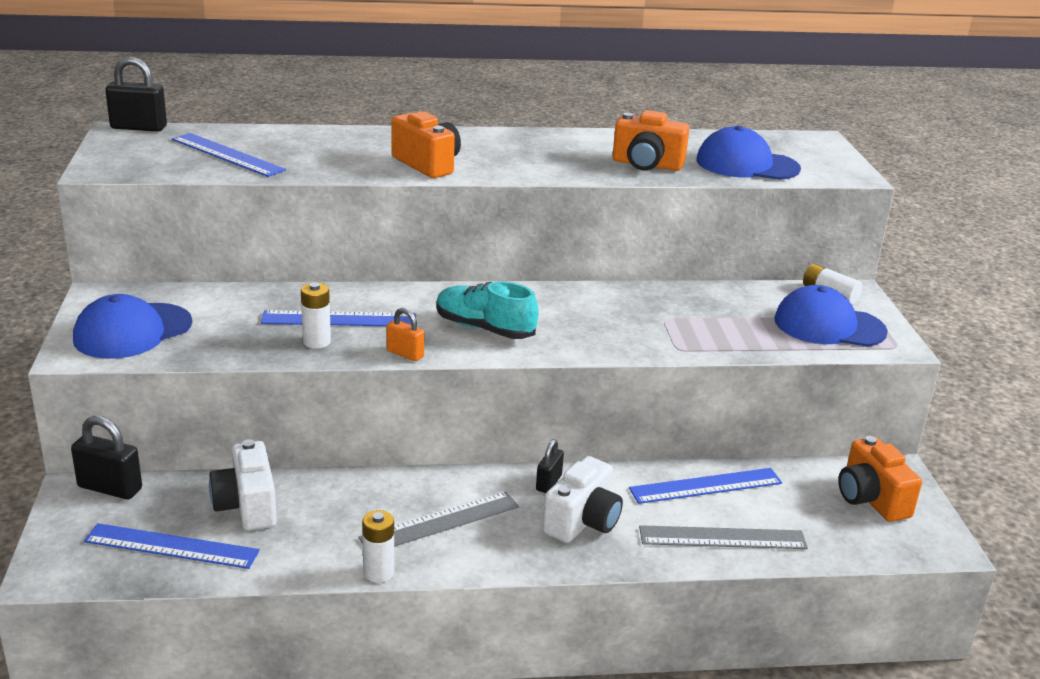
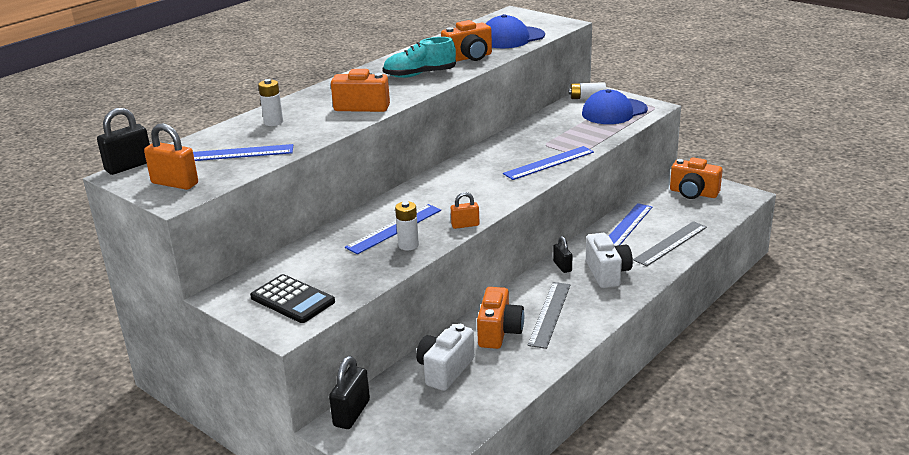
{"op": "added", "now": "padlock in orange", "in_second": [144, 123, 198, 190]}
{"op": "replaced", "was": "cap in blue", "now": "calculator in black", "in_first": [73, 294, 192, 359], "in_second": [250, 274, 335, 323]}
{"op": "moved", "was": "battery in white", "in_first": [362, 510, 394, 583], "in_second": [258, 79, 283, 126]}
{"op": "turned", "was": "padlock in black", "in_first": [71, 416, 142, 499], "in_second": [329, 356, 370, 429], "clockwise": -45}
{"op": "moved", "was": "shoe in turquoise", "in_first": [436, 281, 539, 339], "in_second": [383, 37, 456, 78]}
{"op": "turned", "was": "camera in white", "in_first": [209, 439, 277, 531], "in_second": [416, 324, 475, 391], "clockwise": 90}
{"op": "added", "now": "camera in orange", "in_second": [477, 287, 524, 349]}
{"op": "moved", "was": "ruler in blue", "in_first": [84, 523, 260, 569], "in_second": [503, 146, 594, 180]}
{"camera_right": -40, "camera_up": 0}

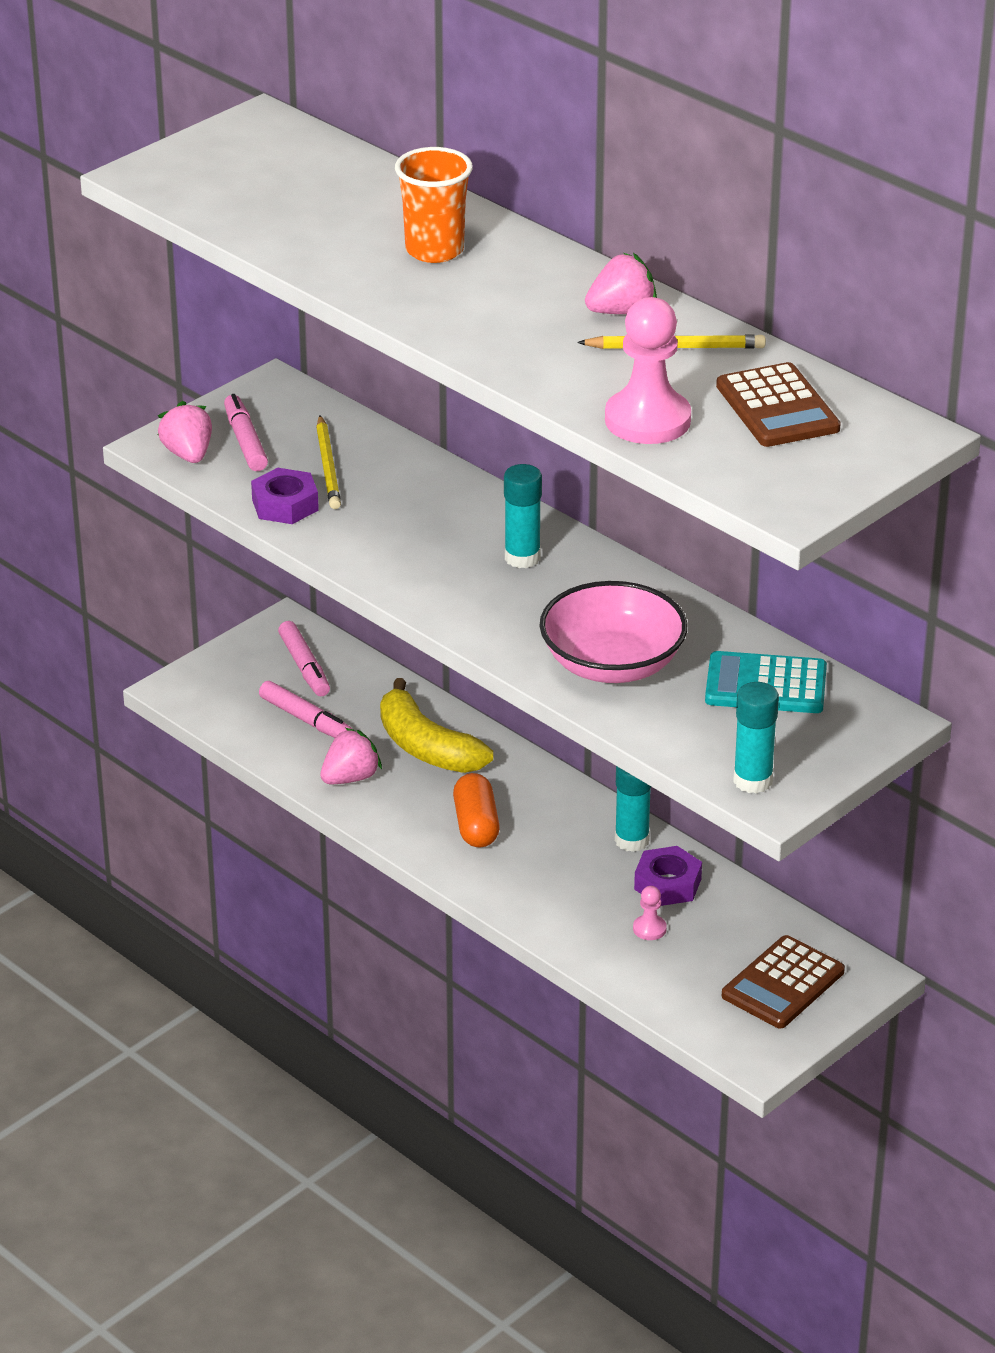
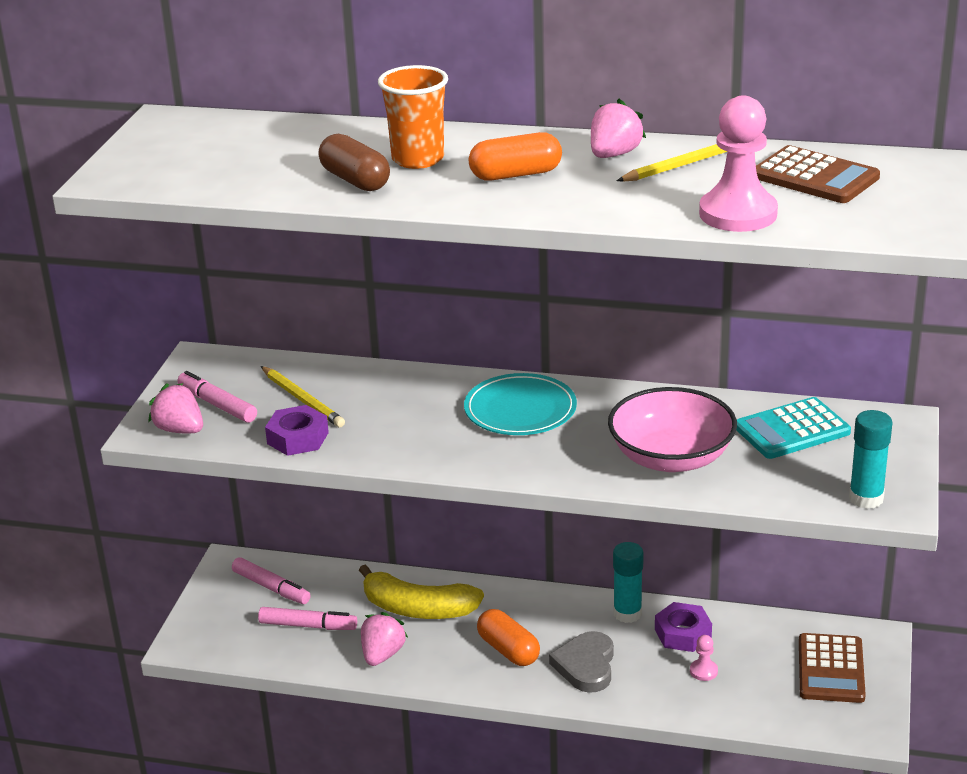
{"op": "added", "now": "capsule in brown", "in_second": [318, 133, 390, 191]}
{"op": "replaced", "was": "glue stick in turquoise", "now": "plate in turquoise", "in_first": [504, 464, 542, 568], "in_second": [464, 373, 577, 435]}
{"op": "added", "now": "capsule in orange", "in_second": [469, 132, 562, 181]}
{"op": "added", "now": "heart in grey", "in_second": [549, 631, 614, 693]}
{"camera_right": -30, "camera_up": -5}

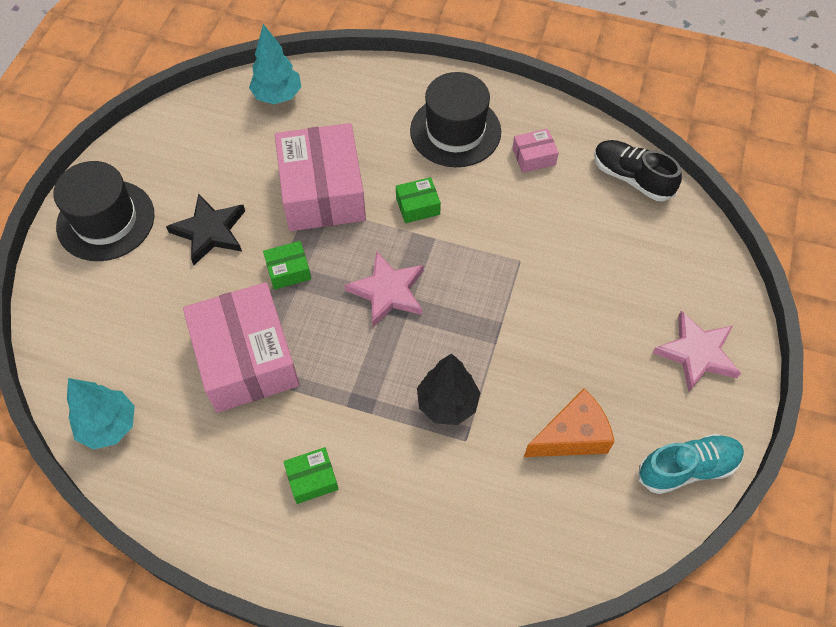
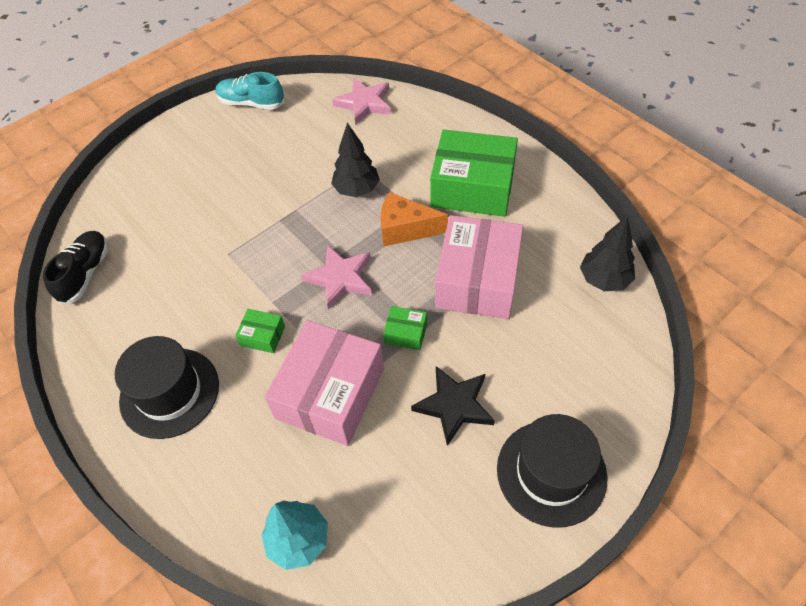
{"op": "turned", "was": "shoe in black", "in_first": [594, 140, 682, 201], "in_second": [43, 231, 109, 305], "clockwise": -150}
{"op": "moved", "was": "star in pink", "in_first": [653, 311, 741, 392], "in_second": [332, 78, 391, 125]}
{"op": "moved", "was": "cheese in orange", "in_first": [524, 389, 615, 457], "in_second": [381, 192, 448, 246]}
{"op": "resized", "was": "box in green", "in_first": [283, 447, 339, 504], "in_second": [430, 130, 518, 217], "ratio": 2.34}
{"op": "recoloured", "was": "tree in turquoise", "now": "tree in black", "in_first": [67, 378, 135, 449], "in_second": [580, 216, 635, 291]}
{"op": "removed", "was": "box in pink", "in_first": [512, 129, 559, 173]}
{"camera_right": -145, "camera_up": -5}

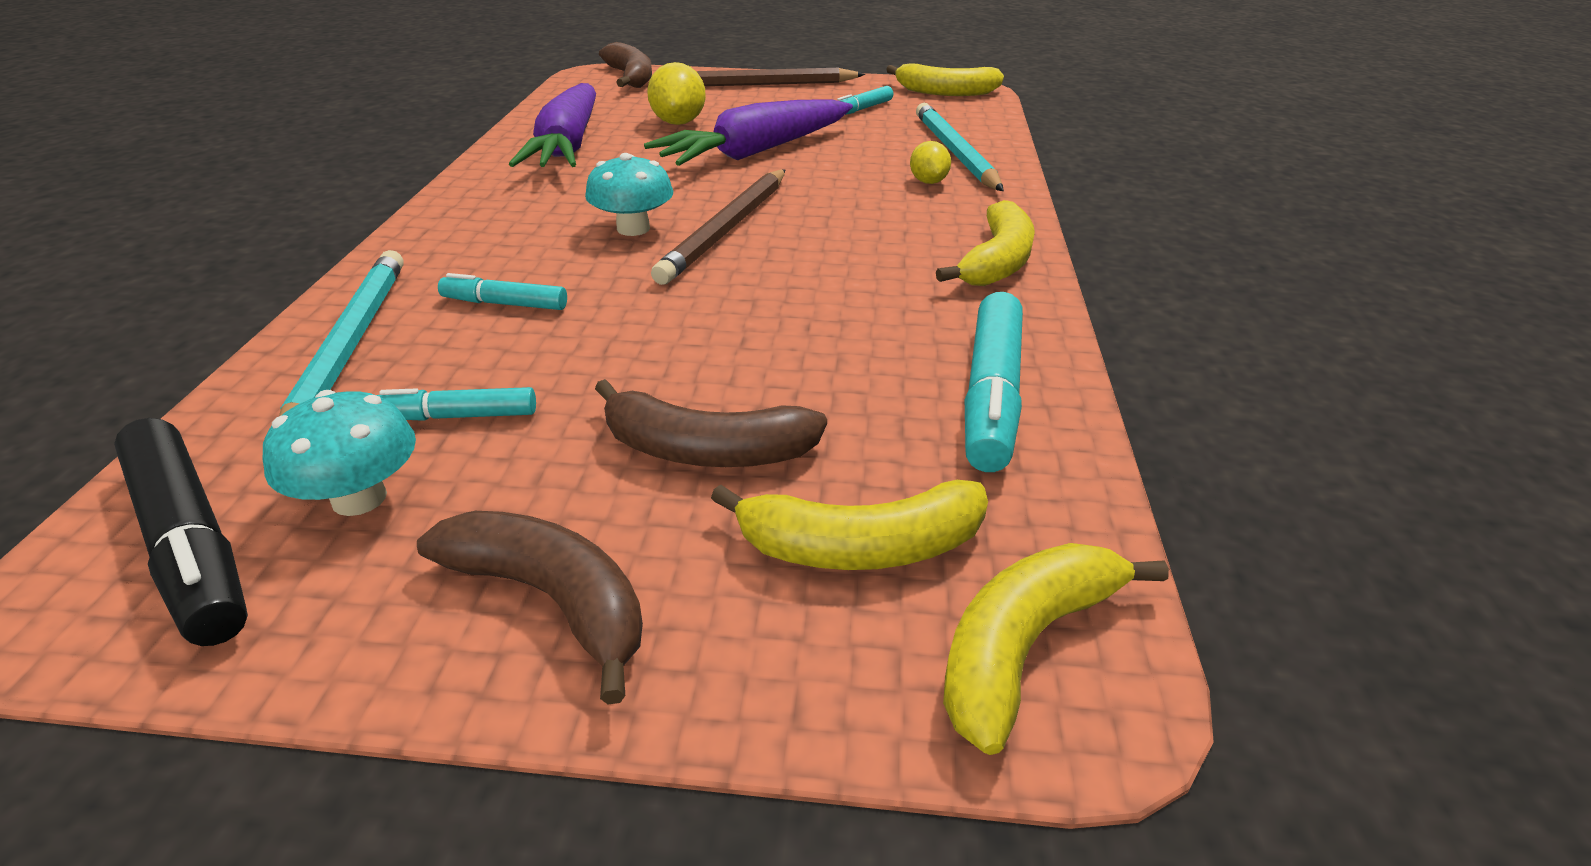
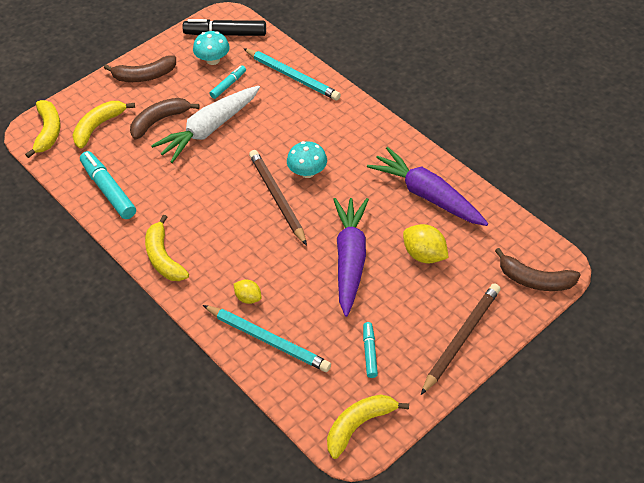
{"op": "added", "now": "carrot in white", "in_second": [151, 86, 260, 163]}
{"op": "removed", "was": "marker in turquoise", "in_first": [438, 273, 567, 310]}
{"camera_right": 135, "camera_up": 15}

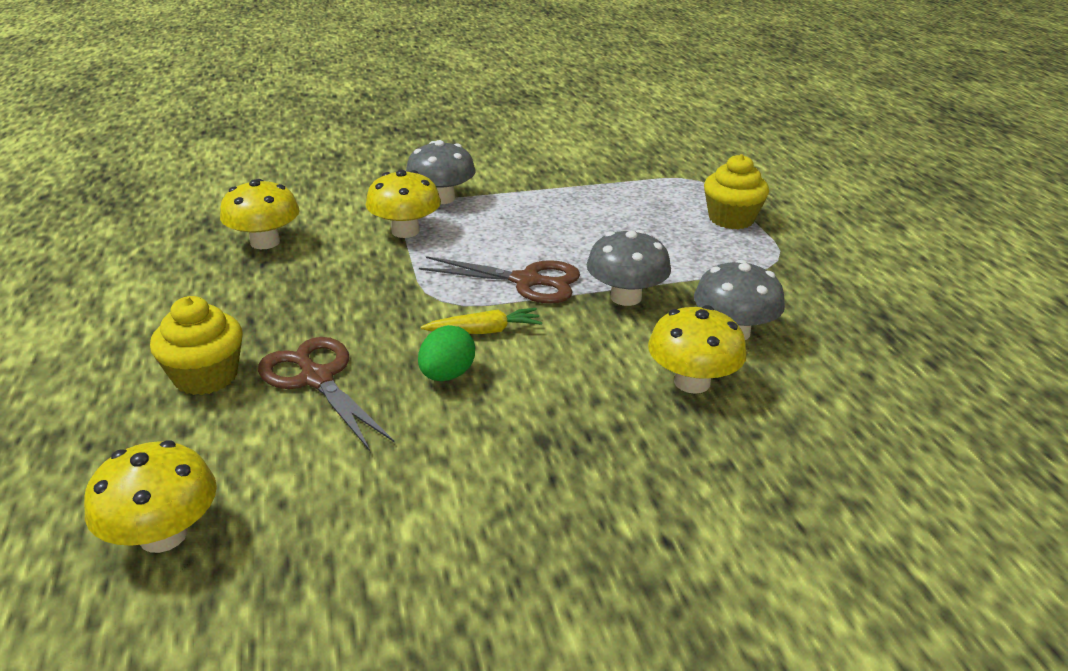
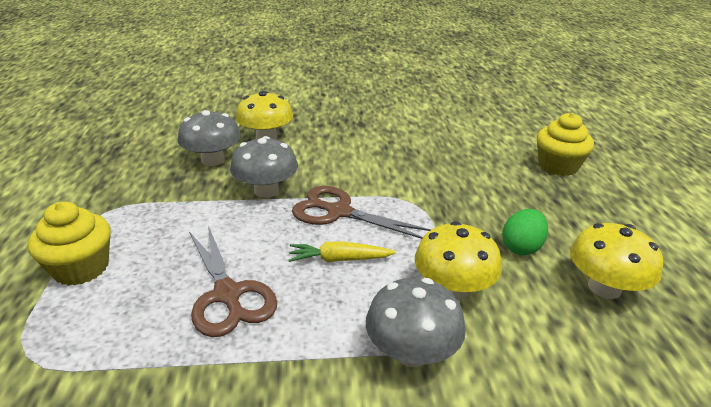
{"op": "moved", "was": "scissors in brown", "in_first": [258, 337, 395, 451], "in_second": [189, 226, 277, 337]}
{"op": "moved", "was": "carrot in yellow", "in_first": [421, 308, 542, 334], "in_second": [288, 241, 396, 262]}
{"op": "moved", "was": "egg in green", "in_first": [418, 325, 475, 381], "in_second": [502, 209, 548, 255]}
{"op": "removed", "was": "mushroom in yellow", "in_first": [84, 441, 217, 553]}
{"camera_right": -170, "camera_up": 0}

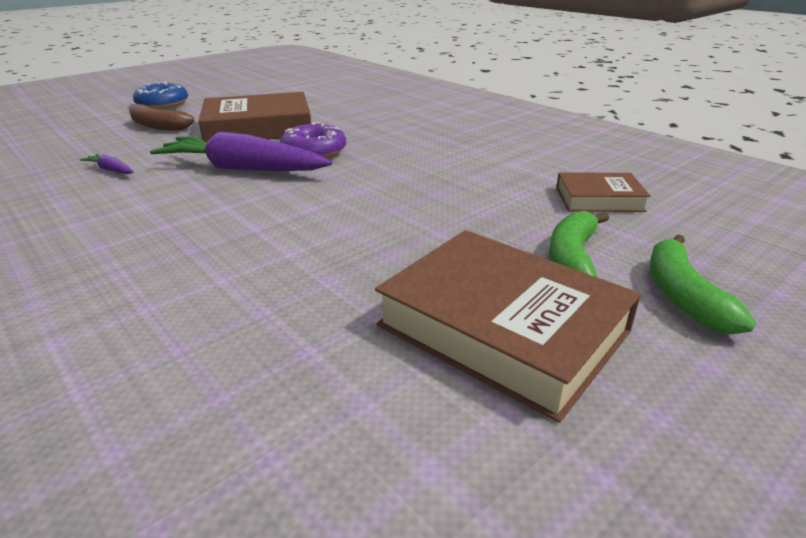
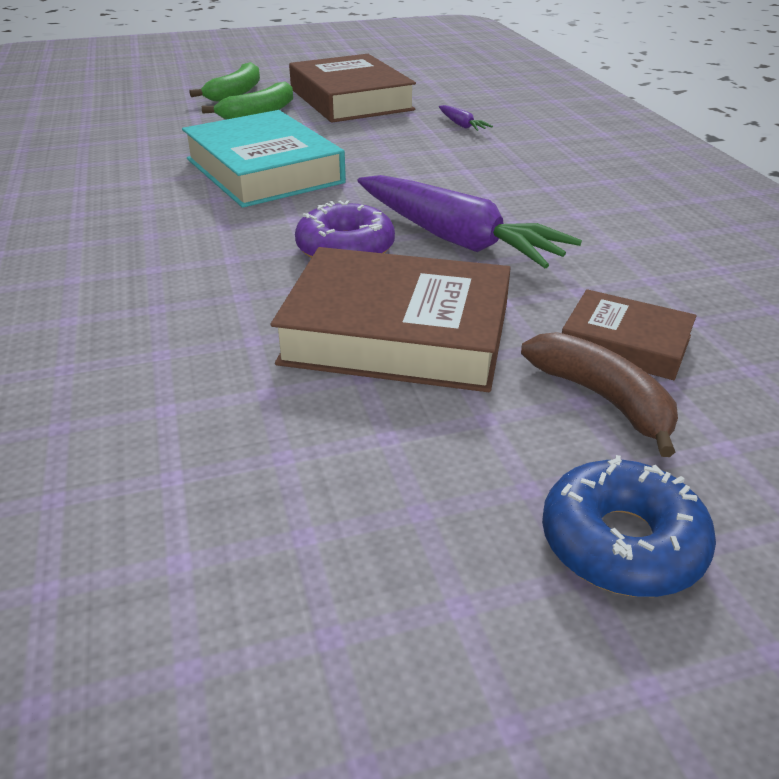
{"op": "added", "now": "book in turquoise", "in_second": [182, 110, 346, 208]}
{"op": "moved", "was": "carrot in purple", "in_first": [80, 154, 134, 174], "in_second": [439, 105, 493, 131]}
{"op": "moved", "was": "book in brown", "in_first": [556, 173, 650, 212], "in_second": [562, 289, 697, 380]}
{"camera_right": -155, "camera_up": 5}

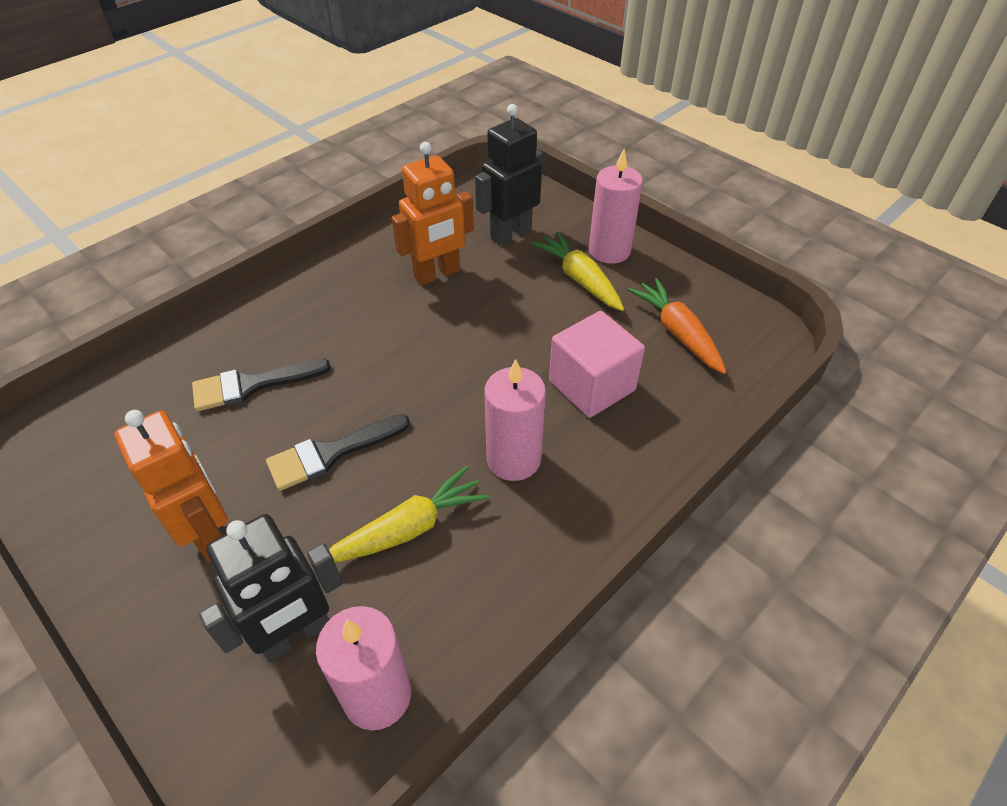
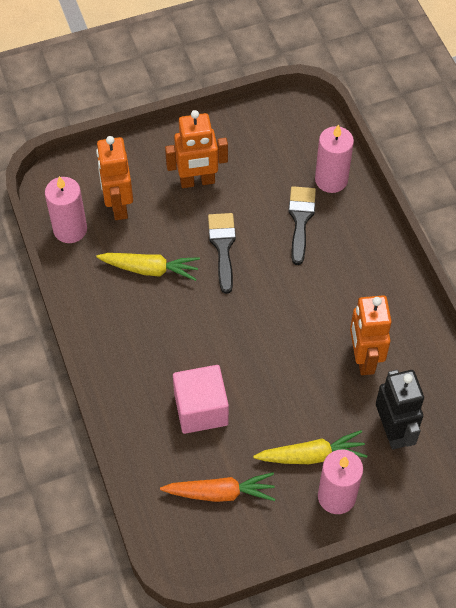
{"op": "recoloured", "was": "robot in black", "now": "robot in orange", "in_first": [199, 514, 342, 662], "in_second": [96, 136, 133, 220]}
{"op": "turned", "was": "carrot in yellow", "in_first": [329, 466, 490, 563], "in_second": [96, 253, 200, 281], "clockwise": -75}
{"op": "moved", "was": "candle in pink", "in_first": [485, 359, 546, 481], "in_second": [315, 124, 354, 193]}
{"camera_right": 115, "camera_up": 10}

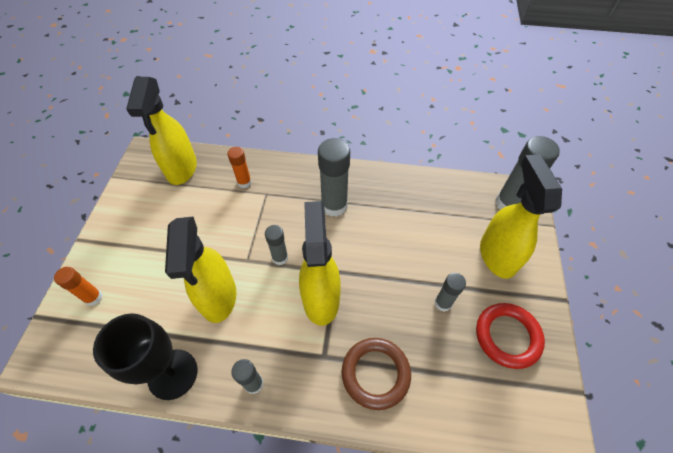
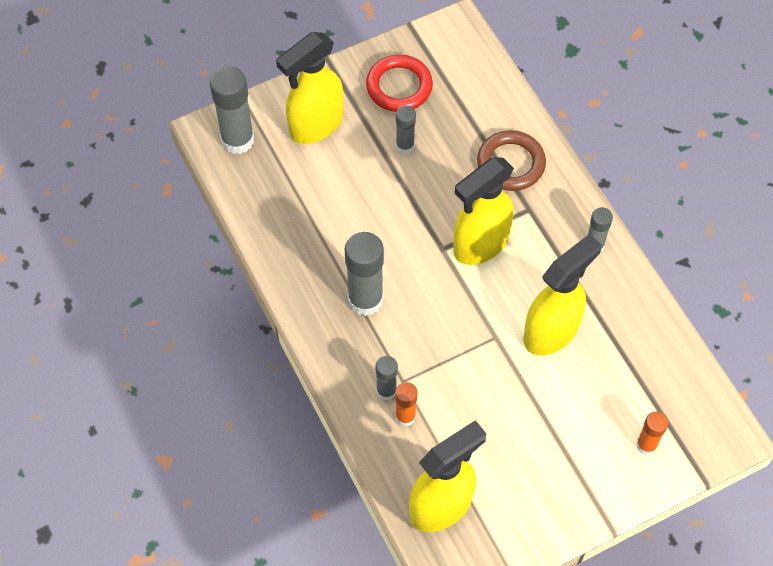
{"op": "moved", "was": "glue stick in grey", "in_first": [265, 225, 288, 265], "in_second": [376, 356, 398, 401]}
{"op": "removed", "was": "goblet in black", "in_first": [93, 313, 198, 400]}
{"camera_right": -125, "camera_up": 5}

